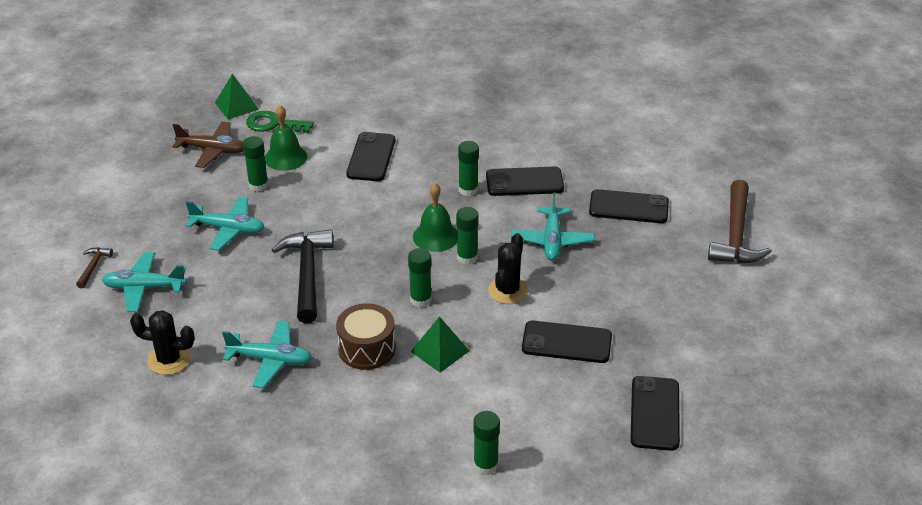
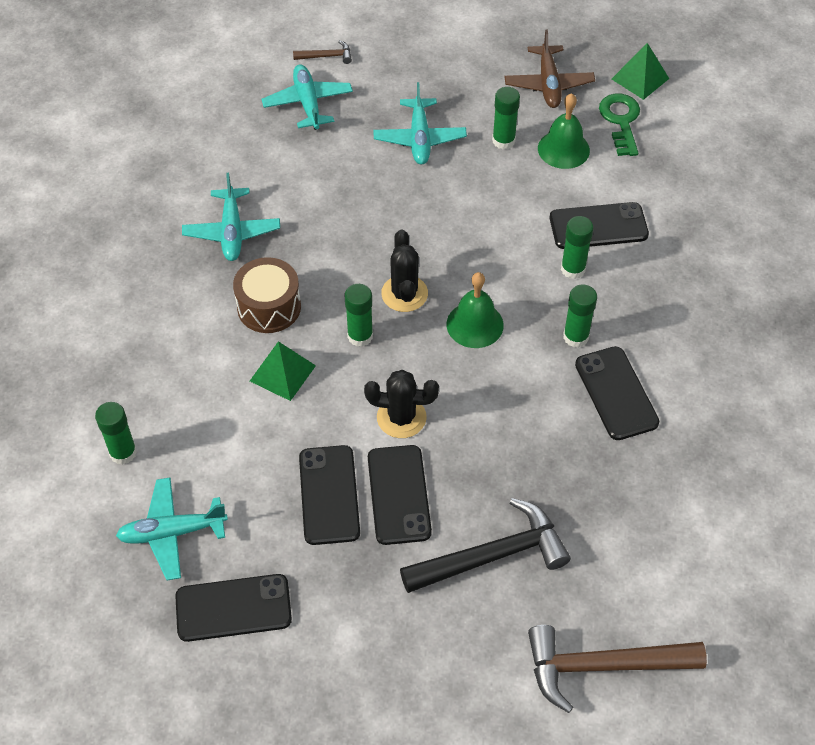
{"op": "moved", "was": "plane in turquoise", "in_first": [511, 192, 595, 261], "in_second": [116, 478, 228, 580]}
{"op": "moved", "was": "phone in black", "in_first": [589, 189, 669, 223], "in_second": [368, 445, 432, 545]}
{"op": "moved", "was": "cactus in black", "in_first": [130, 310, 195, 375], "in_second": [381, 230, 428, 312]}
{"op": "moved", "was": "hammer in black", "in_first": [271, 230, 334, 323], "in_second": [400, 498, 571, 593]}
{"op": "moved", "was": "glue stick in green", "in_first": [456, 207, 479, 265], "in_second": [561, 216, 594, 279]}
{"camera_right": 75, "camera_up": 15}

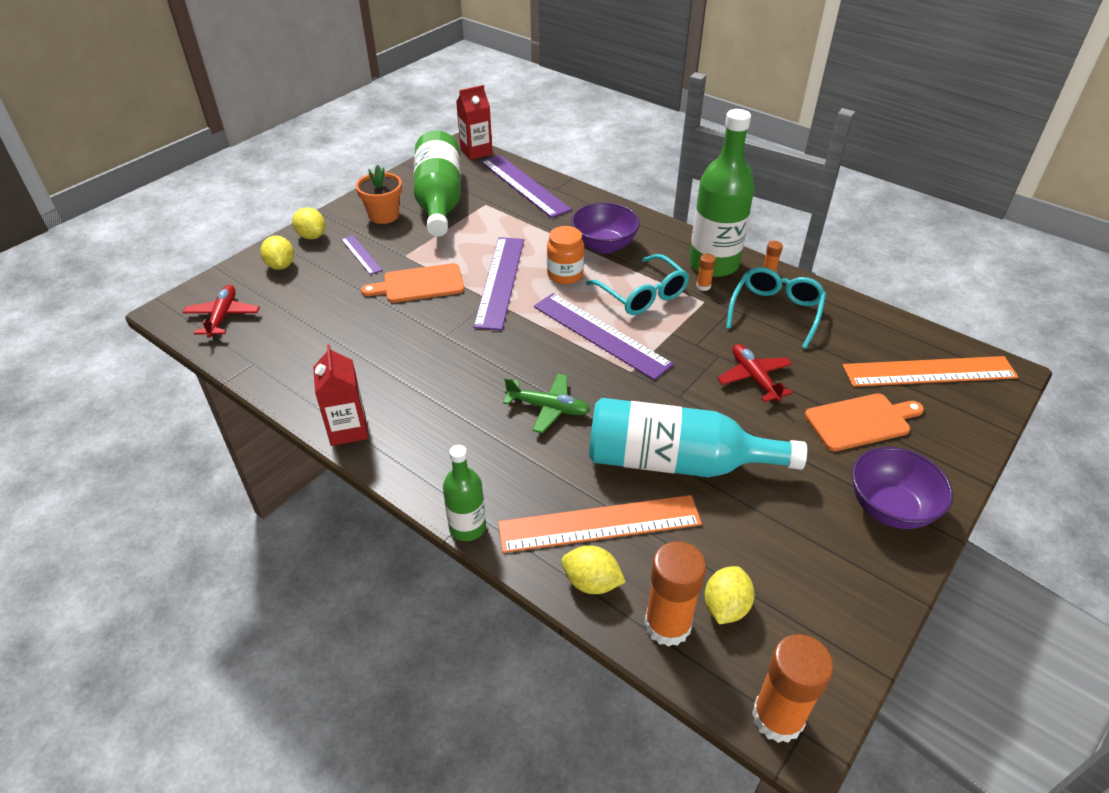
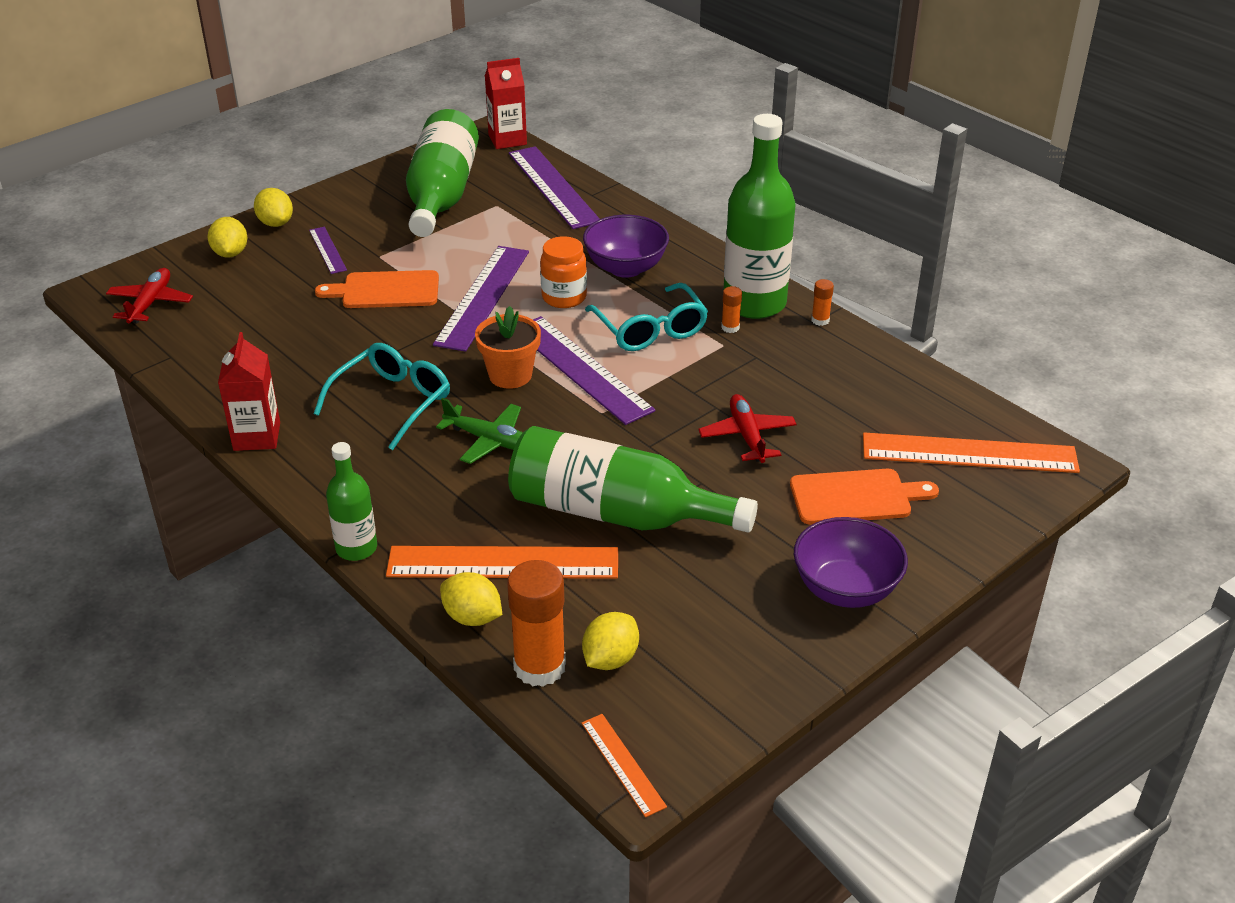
{"op": "moved", "was": "glasses in turquoise", "in_first": [726, 267, 826, 349], "in_second": [314, 343, 450, 450]}
{"op": "moved", "was": "flower pot in orange", "in_first": [356, 165, 402, 224], "in_second": [475, 306, 541, 389]}
{"op": "recoloured", "was": "bottle in turquoise", "now": "bottle in green", "in_first": [589, 398, 807, 477], "in_second": [508, 426, 758, 533]}
{"op": "replaced", "was": "glue stick in orange", "now": "ruler in orange", "in_first": [752, 634, 833, 743], "in_second": [582, 714, 667, 817]}
{"camera_right": 10, "camera_up": -5}

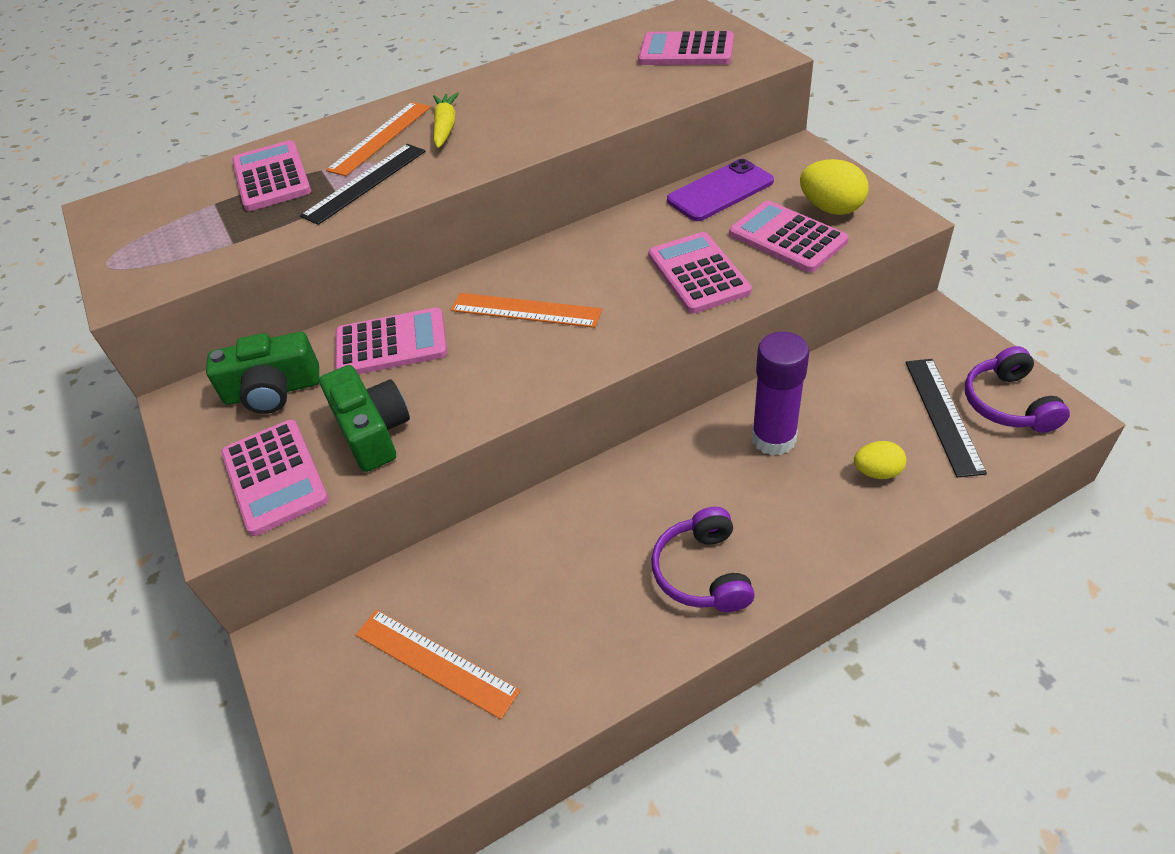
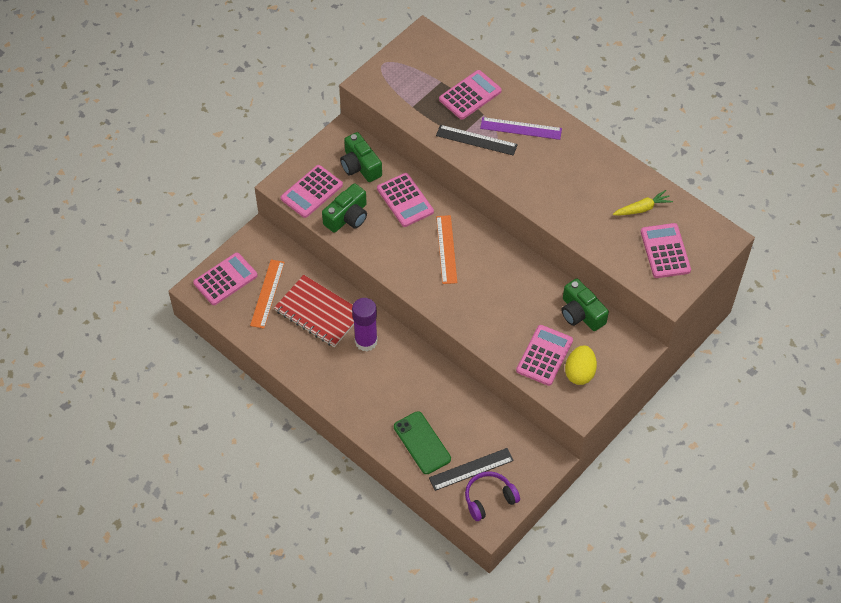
{"op": "moved", "was": "calculator in pink", "in_first": [648, 232, 752, 313], "in_second": [193, 252, 258, 305]}
{"op": "added", "now": "notebook in red", "in_second": [274, 275, 354, 347]}
{"op": "moved", "was": "glue stick in purple", "in_first": [752, 332, 810, 456], "in_second": [352, 298, 378, 351]}
{"op": "replaced", "was": "egg in yellow", "now": "phone in green", "in_first": [854, 441, 907, 479], "in_second": [394, 411, 451, 474]}
{"op": "recoloured", "was": "ruler in orange", "now": "ruler in purple", "in_first": [326, 102, 431, 176], "in_second": [480, 117, 562, 140]}
{"op": "replaced", "was": "phone in purple", "now": "camera in green", "in_first": [667, 159, 774, 221], "in_second": [561, 278, 609, 331]}
{"op": "moved", "was": "carrot in yellow", "in_first": [433, 92, 459, 148], "in_second": [613, 190, 673, 216]}
{"op": "removed", "was": "headphones in purple", "in_first": [651, 507, 755, 612]}
{"camera_right": 65, "camera_up": 10}

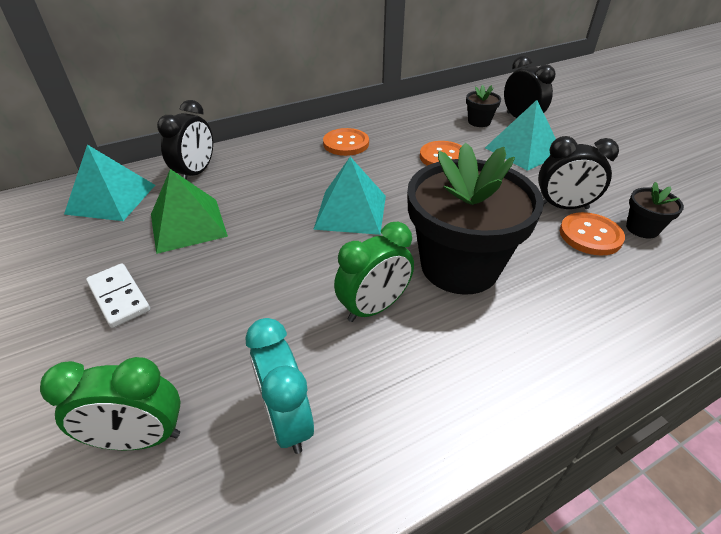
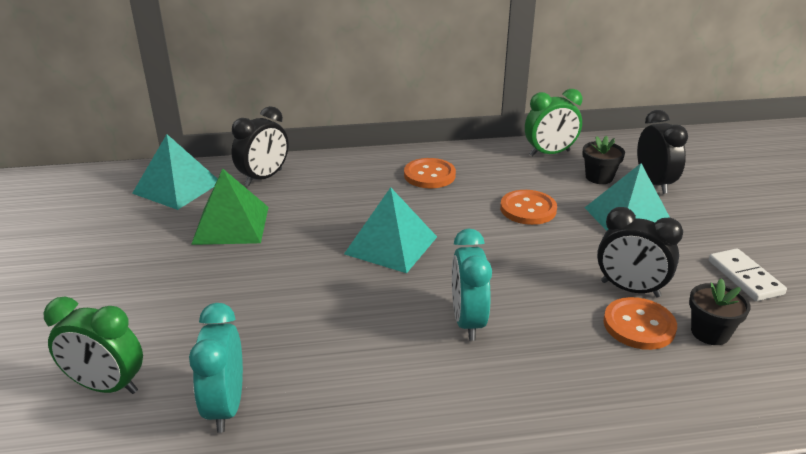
{"op": "replaced", "was": "flower pot in black", "now": "clock in turquoise", "in_first": [407, 142, 544, 295], "in_second": [452, 228, 492, 341]}
{"op": "moved", "was": "clock in green", "in_first": [334, 222, 414, 322], "in_second": [525, 89, 582, 156]}
{"op": "moved", "was": "domino in white", "in_first": [86, 263, 150, 328], "in_second": [709, 248, 787, 301]}
{"camera_right": 20, "camera_up": -10}

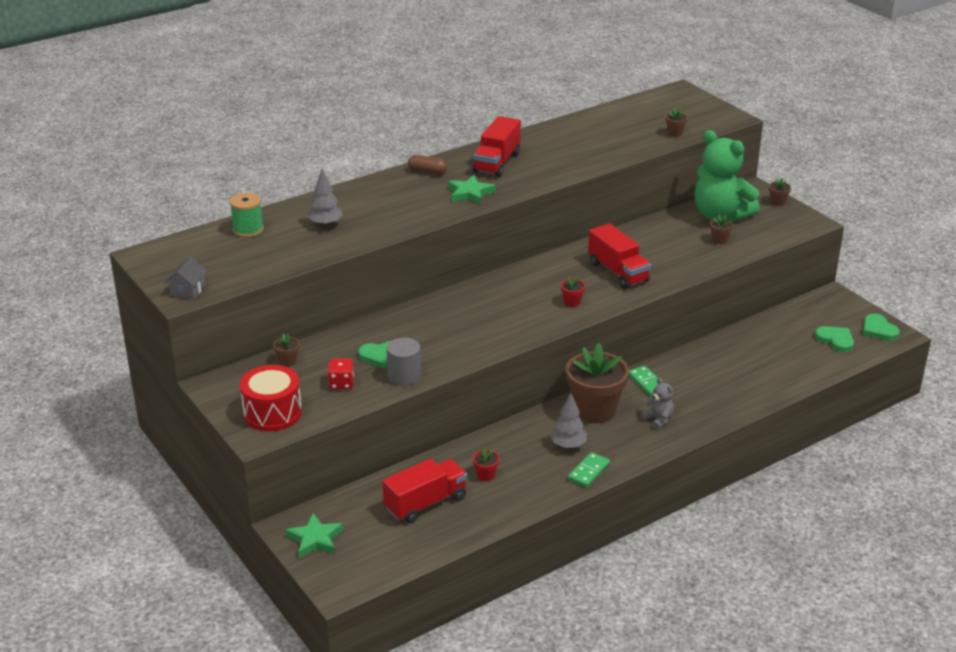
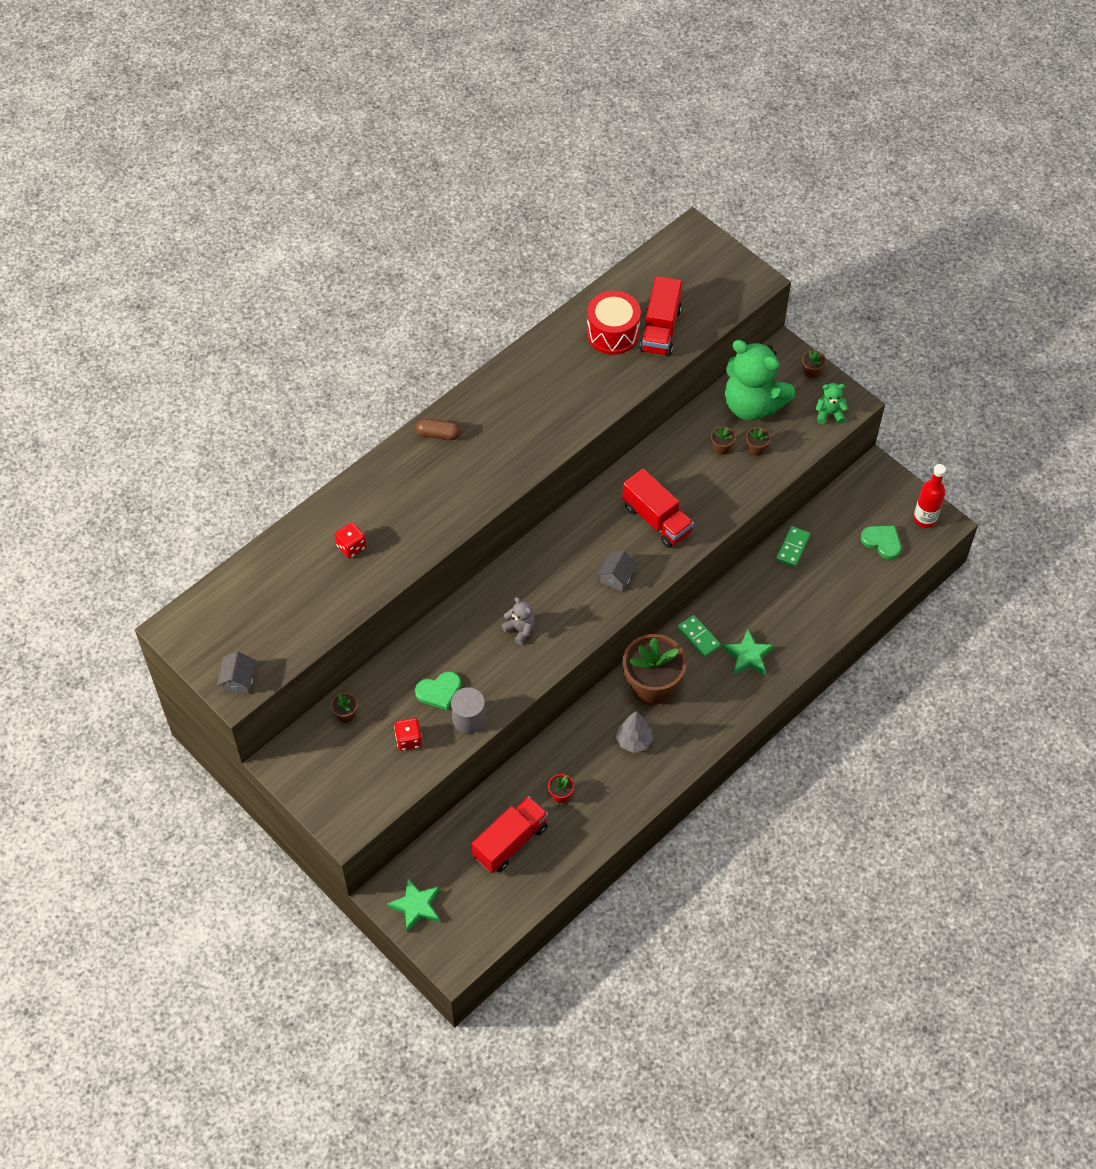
{"op": "replaced", "was": "tree in grey", "now": "dice in red", "in_first": [308, 169, 343, 227], "in_second": [335, 522, 367, 558]}
{"op": "moved", "was": "teddy bear in grey", "in_first": [641, 378, 674, 430], "in_second": [502, 597, 535, 645]}
{"op": "moved", "was": "drum in red", "in_first": [240, 365, 302, 431], "in_second": [587, 291, 641, 355]}
{"op": "replaced", "was": "flower pot in red", "now": "house in grey", "in_first": [561, 276, 585, 307], "in_second": [597, 550, 638, 592]}
{"op": "moved", "was": "truck in red", "in_first": [473, 116, 521, 177], "in_second": [640, 276, 682, 356]}
{"op": "moved", "was": "flower pot in brown", "in_first": [665, 108, 688, 137], "in_second": [711, 426, 736, 455]}
{"op": "moved", "was": "star in green", "in_first": [448, 175, 496, 205], "in_second": [722, 629, 774, 675]}
{"op": "moved", "was": "domino in green", "in_first": [568, 452, 610, 487], "in_second": [776, 526, 810, 567]}
{"op": "added", "now": "teddy bear in green", "in_second": [815, 383, 848, 424]}
{"op": "replaced", "was": "heart in green", "now": "bottle in red", "in_first": [863, 313, 900, 341], "in_second": [913, 464, 946, 528]}
{"op": "removed", "was": "spool in green", "in_first": [230, 193, 264, 238]}
{"camera_right": -10, "camera_up": 25}

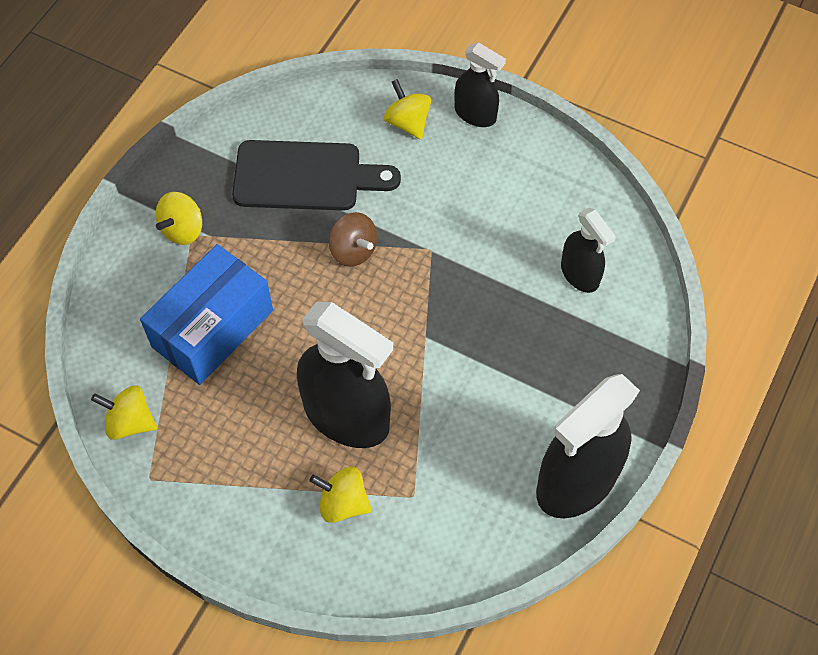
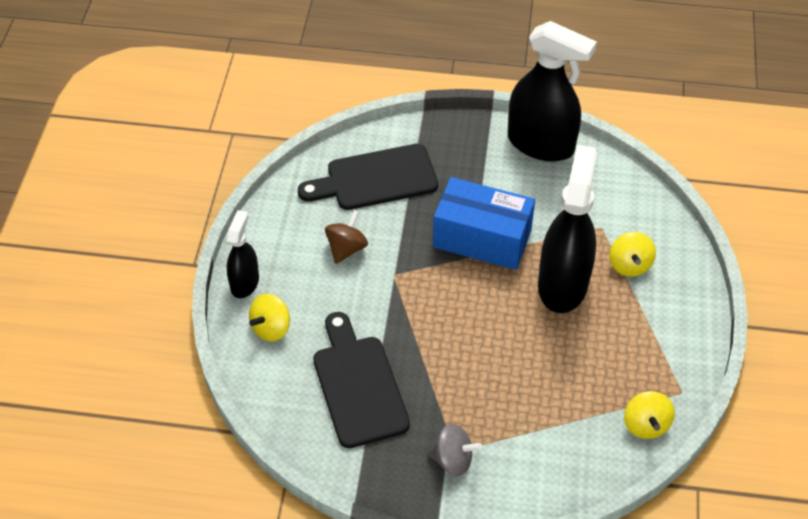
{"op": "replaced", "was": "spray bottle in black", "now": "cutting board in black", "in_first": [561, 208, 616, 293], "in_second": [298, 144, 438, 210]}
{"op": "moved", "was": "spinning top in brown", "in_first": [329, 212, 377, 267], "in_second": [325, 210, 368, 264]}
{"op": "recoloured", "was": "spinning top in yellow", "now": "spinning top in grey", "in_first": [156, 192, 202, 245], "in_second": [428, 424, 482, 476]}
{"op": "moved", "was": "box in blue", "in_first": [140, 244, 273, 385], "in_second": [433, 177, 535, 270]}
{"camera_right": -110, "camera_up": -10}

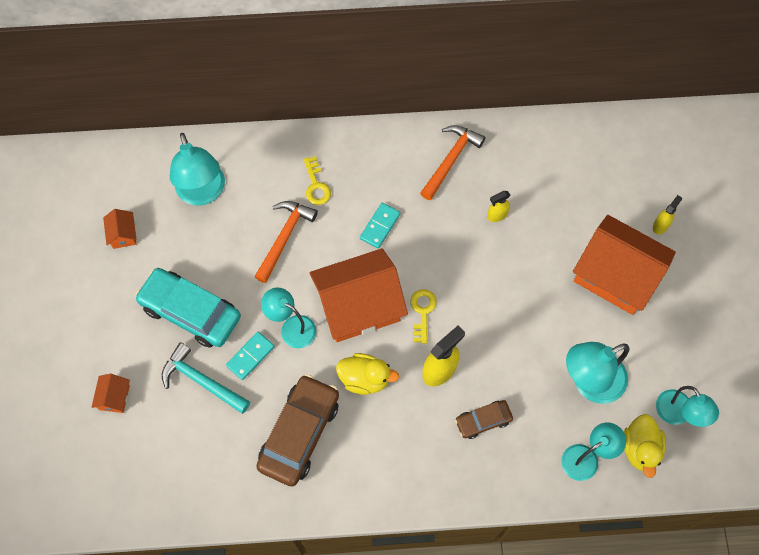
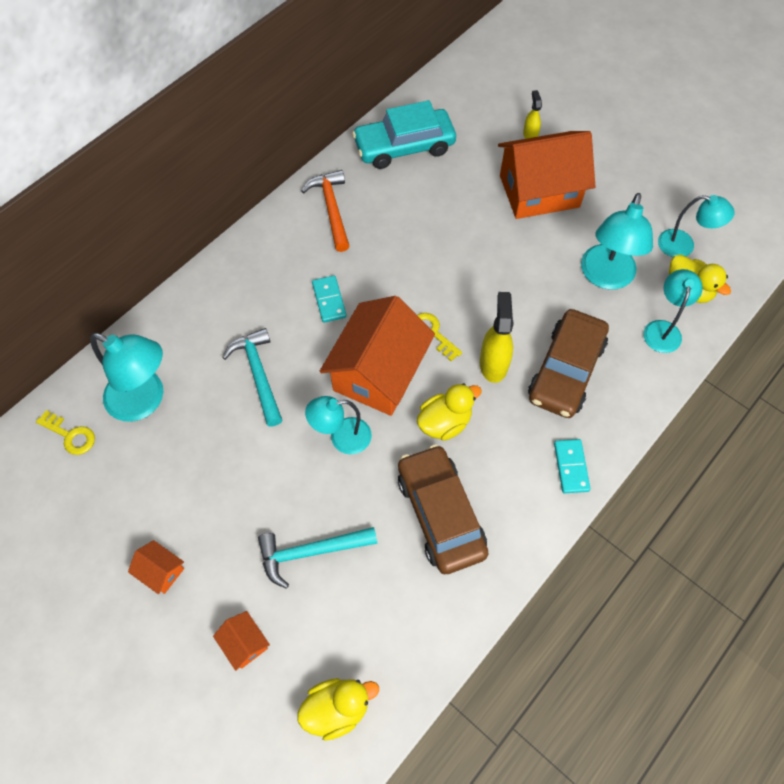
{"op": "moved", "was": "key in yellow", "in_first": [303, 156, 331, 205], "in_second": [36, 410, 95, 455]}
{"op": "moved", "was": "house in orange", "in_first": [103, 209, 136, 249], "in_second": [128, 540, 184, 594]}
{"op": "recoloured", "was": "hammer in orange", "now": "hammer in turquoise", "in_first": [254, 201, 318, 283], "in_second": [222, 328, 282, 426]}
{"op": "added", "now": "duck in yellow", "in_second": [297, 678, 379, 741]}
{"op": "moved", "was": "car in turquoise", "in_first": [135, 268, 241, 348], "in_second": [352, 100, 456, 169]}
{"op": "resized", "was": "car in brown", "in_first": [455, 400, 513, 439], "in_second": [528, 309, 609, 418], "ratio": 1.92}
{"op": "moved", "was": "domino in turquoise", "in_first": [226, 332, 275, 380], "in_second": [554, 439, 591, 494]}
{"op": "removed", "was": "spray bottle in yellow", "in_first": [487, 191, 510, 222]}
{"camera_right": -45, "camera_up": -5}

